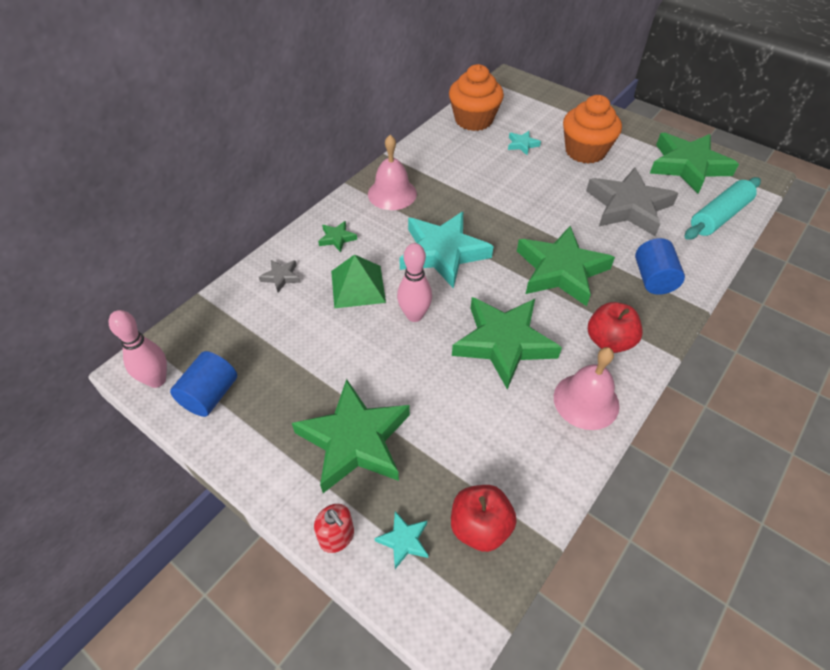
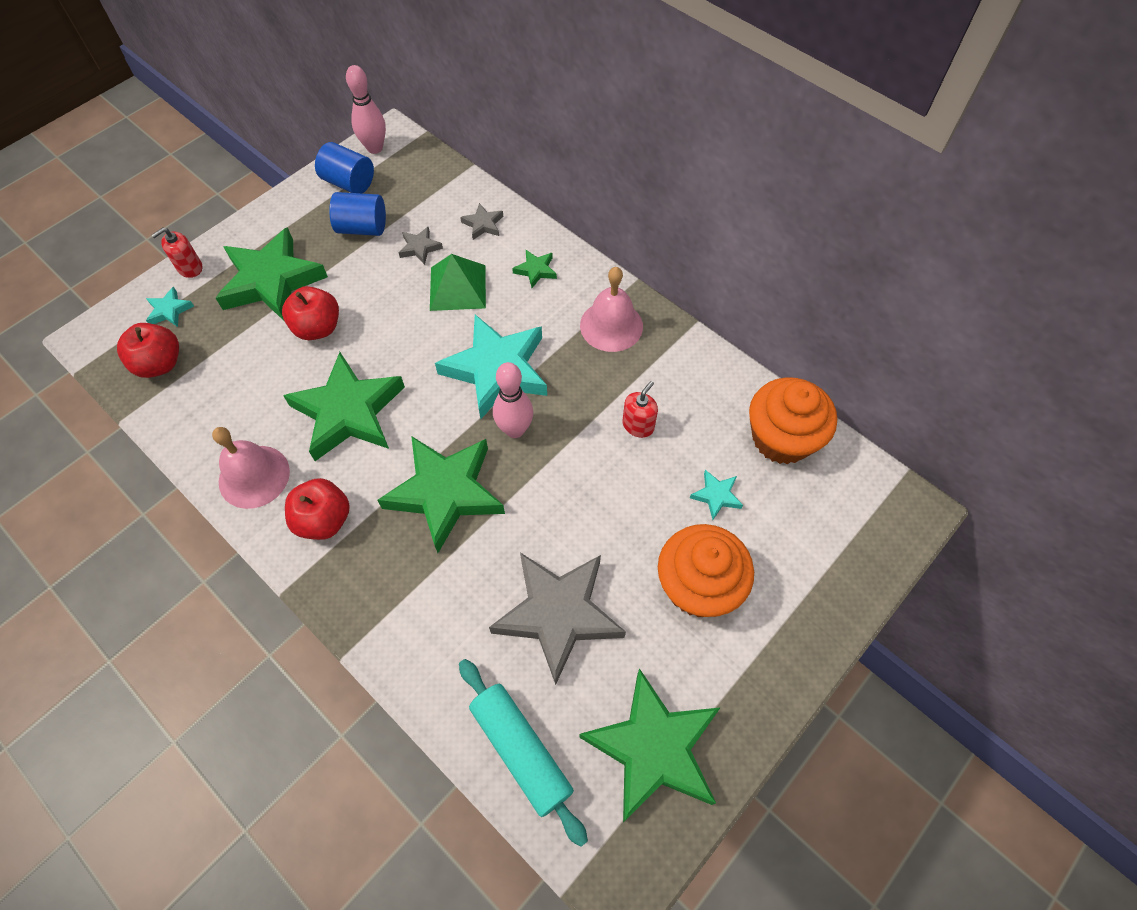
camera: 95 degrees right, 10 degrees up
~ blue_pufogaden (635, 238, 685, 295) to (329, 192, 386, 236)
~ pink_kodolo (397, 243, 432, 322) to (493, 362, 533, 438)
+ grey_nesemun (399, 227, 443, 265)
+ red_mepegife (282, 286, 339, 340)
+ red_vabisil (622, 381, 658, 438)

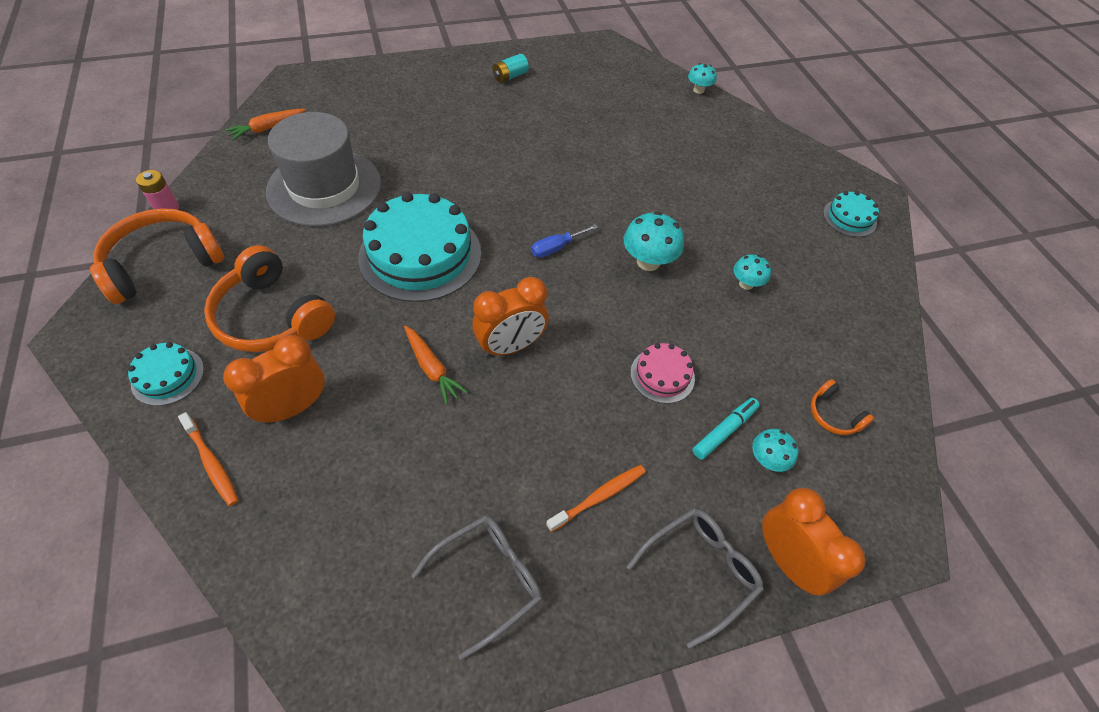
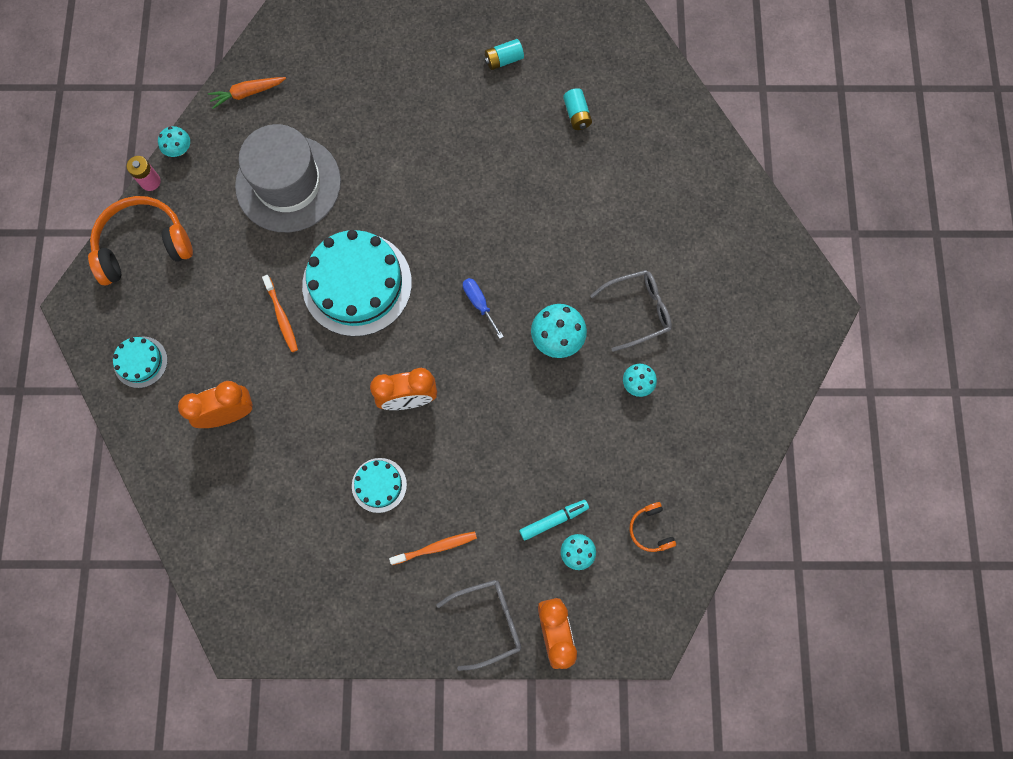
camera: 20 degrees right, 20 degrees up
~ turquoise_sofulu (688, 63, 717, 94) to (158, 126, 190, 157)
~ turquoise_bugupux (823, 191, 879, 237) to (352, 458, 407, 513)
~ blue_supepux (531, 224, 598, 258) = (463, 278, 504, 339) 75 degrees clockwise
- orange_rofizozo (204, 245, 335, 352)
- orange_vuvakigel (404, 326, 468, 405)
- pink_bugupux (630, 343, 695, 404)
~ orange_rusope (178, 412, 238, 506) to (262, 275, 298, 352)
~ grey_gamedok (411, 516, 542, 660) to (590, 270, 672, 352)
+ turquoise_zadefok (563, 88, 592, 130)

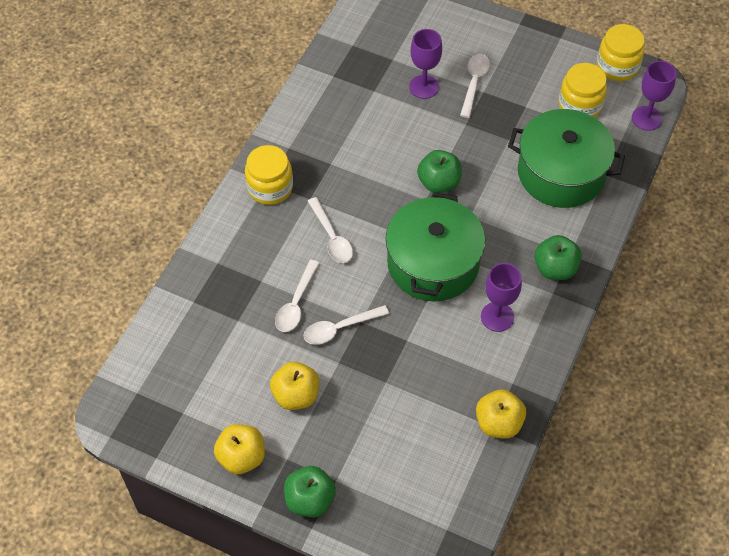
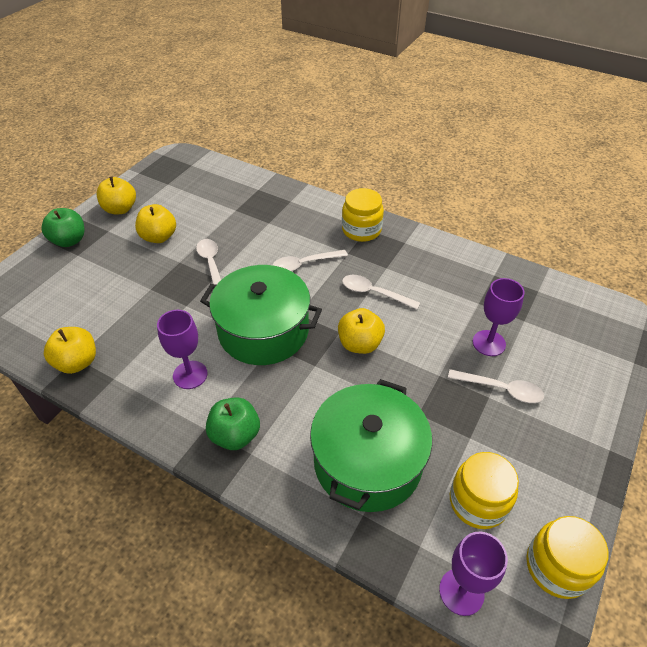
camera: 95 degrees right, 10 degrees down
~ green_mepegife (417, 150, 462, 193) to yellow_mepegife (338, 308, 385, 354)
~ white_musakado (275, 260, 320, 332) to (342, 275, 420, 309)

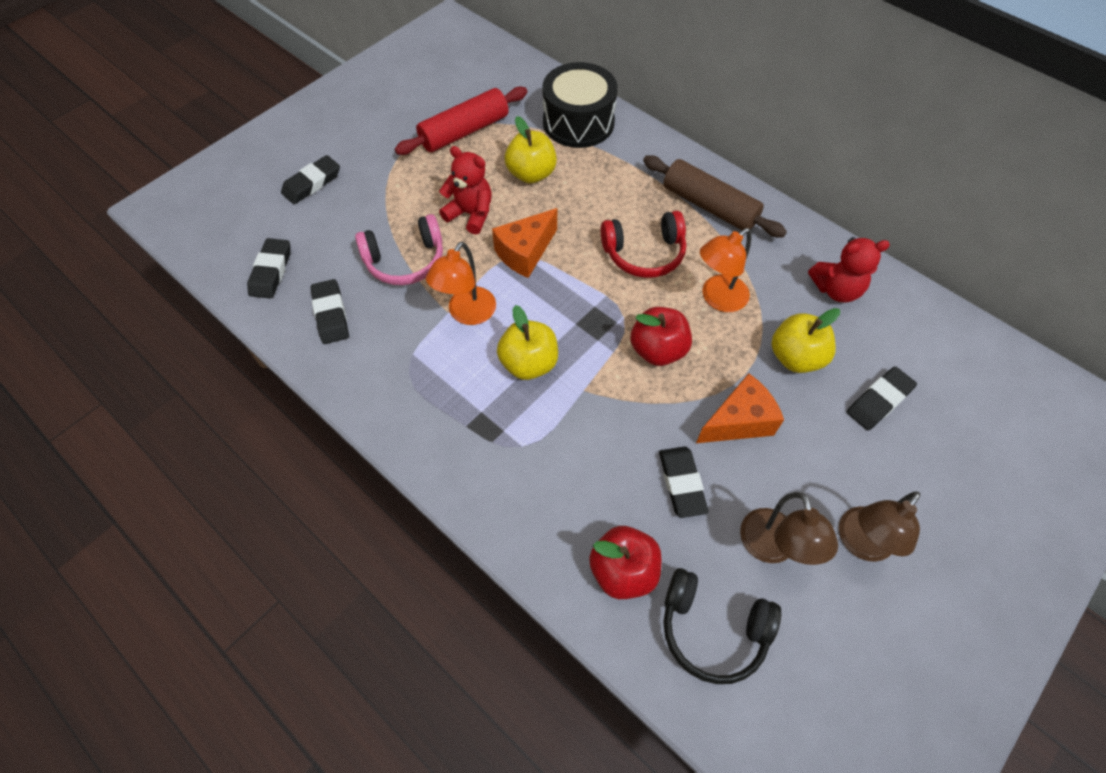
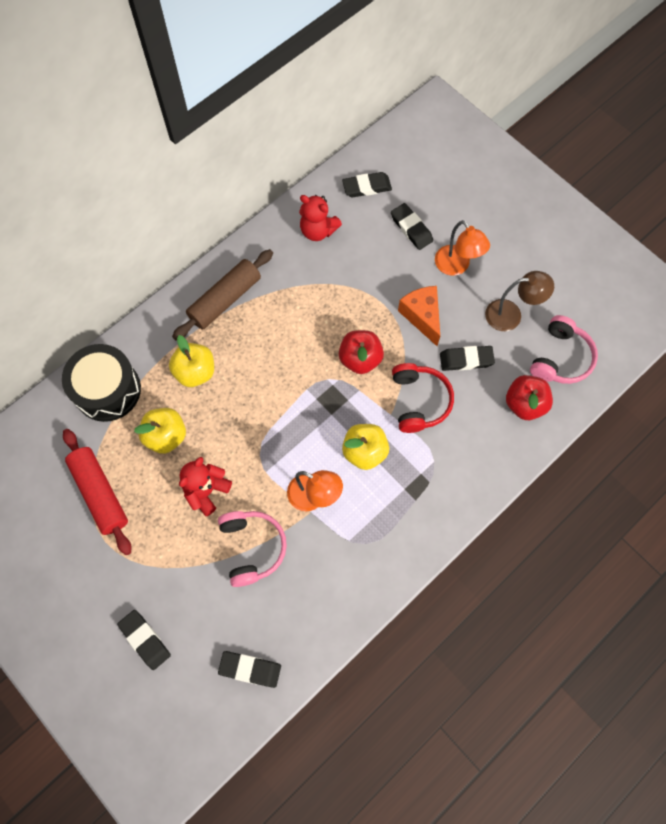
camera: 85 degrees left, 10 degrees up
- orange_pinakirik (492, 208, 557, 278)
~ red_rofizozo (601, 211, 686, 278) to (392, 363, 454, 433)
~ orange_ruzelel (700, 228, 752, 312) to (435, 220, 490, 276)
~ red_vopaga (808, 237, 890, 302) = (299, 195, 342, 241) 120 degrees clockwise
~ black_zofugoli (311, 279, 349, 344) to (342, 172, 392, 197)
~ yellow_mepegife (771, 308, 840, 373) to (169, 335, 214, 387)
- brown_ruzelel (839, 491, 920, 562)
~ black_rofizozo (664, 568, 781, 684) to pink_rofizozo (530, 315, 598, 384)

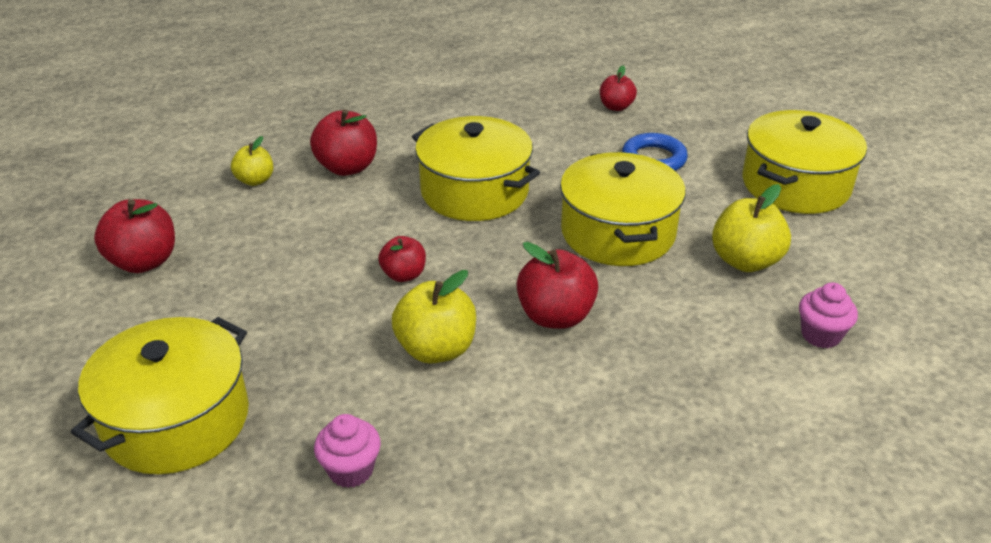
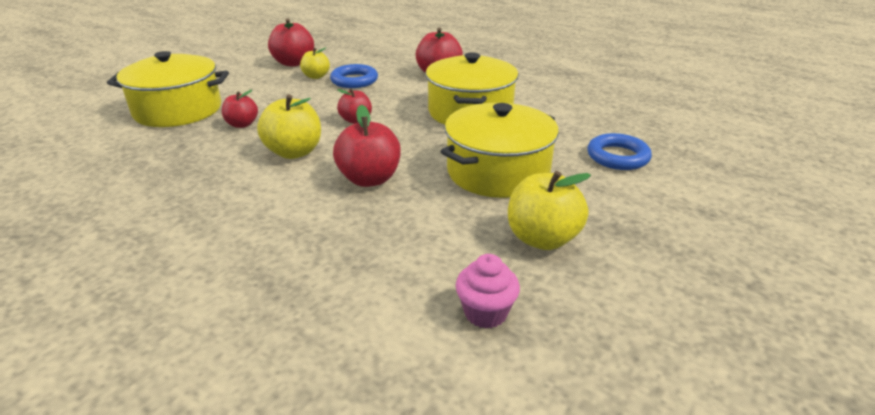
camera: 55 degrees right, 5 degrees down
~ red_mepegife (600, 66, 637, 111) to (222, 90, 258, 128)
- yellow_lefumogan (742, 110, 867, 214)
~ yellow_mepegife (231, 136, 273, 186) to (300, 48, 330, 79)
- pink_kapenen (314, 414, 381, 488)
+ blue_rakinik (330, 64, 378, 88)

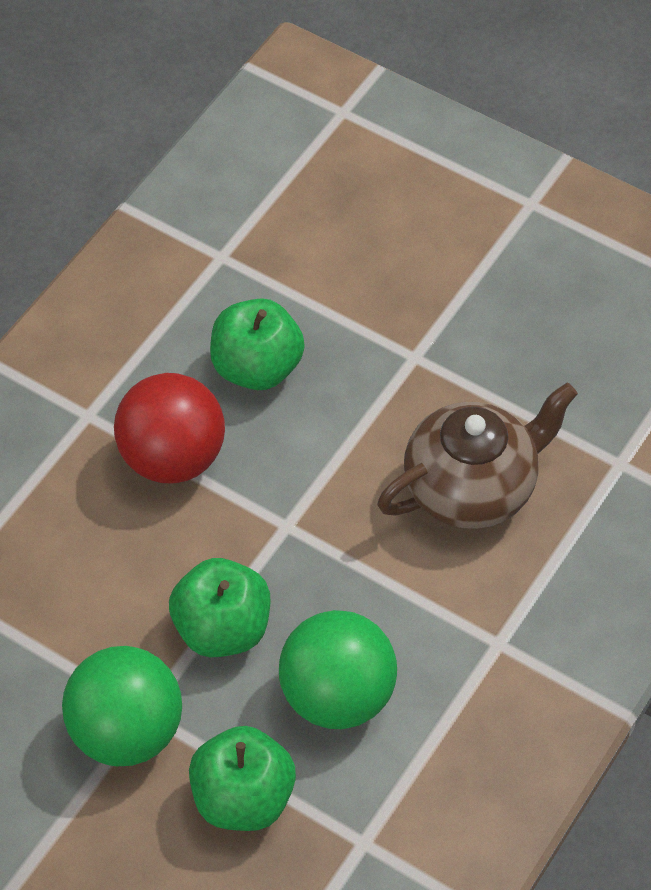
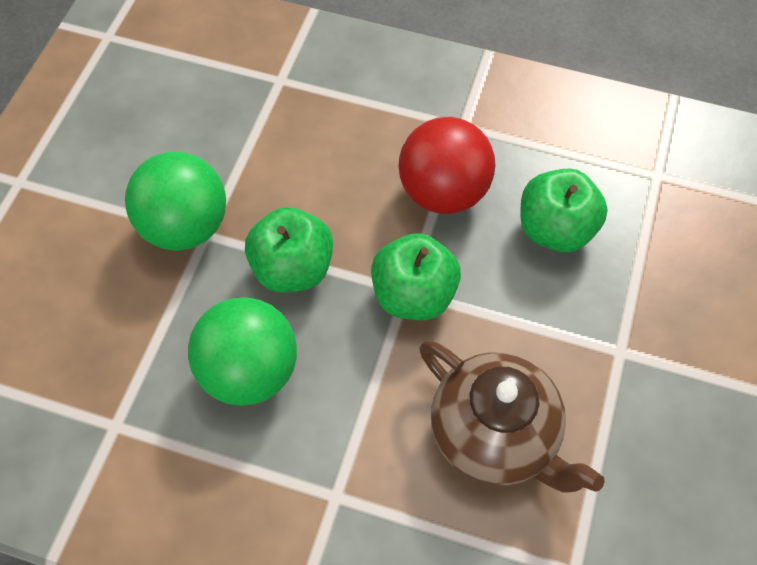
camera: 75 degrees right, 5 degrees up
~ green_mepegife (189, 726, 296, 831) to (371, 233, 461, 320)

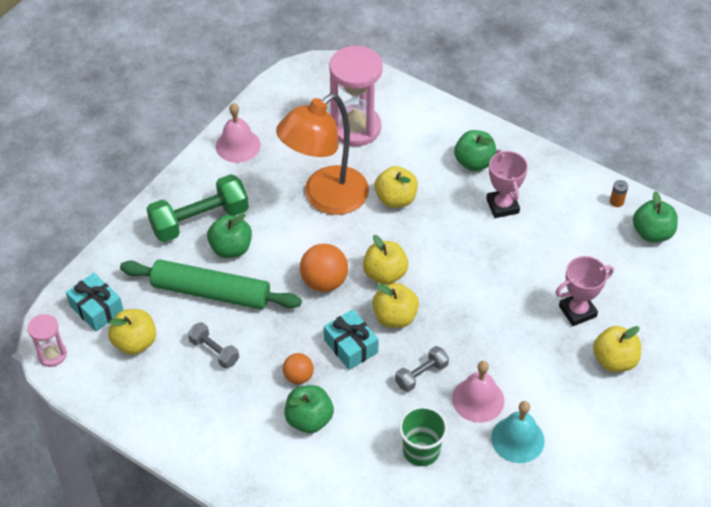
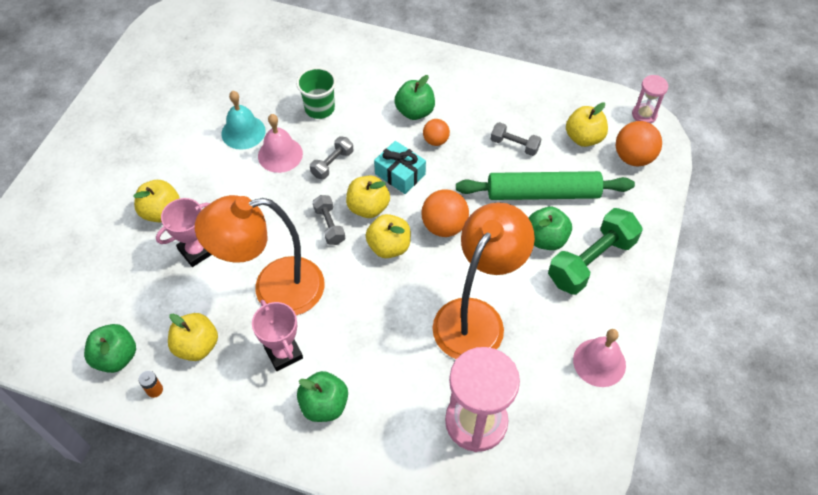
camera: 165 degrees right, 5 degrees up
~ yellow_mepegife (375, 166, 418, 208) to (168, 313, 218, 361)
~ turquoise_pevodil (66, 273, 123, 331) to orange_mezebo (616, 121, 662, 166)
+ orange_ruzelel (195, 195, 325, 315)
+ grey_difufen (312, 195, 345, 245)

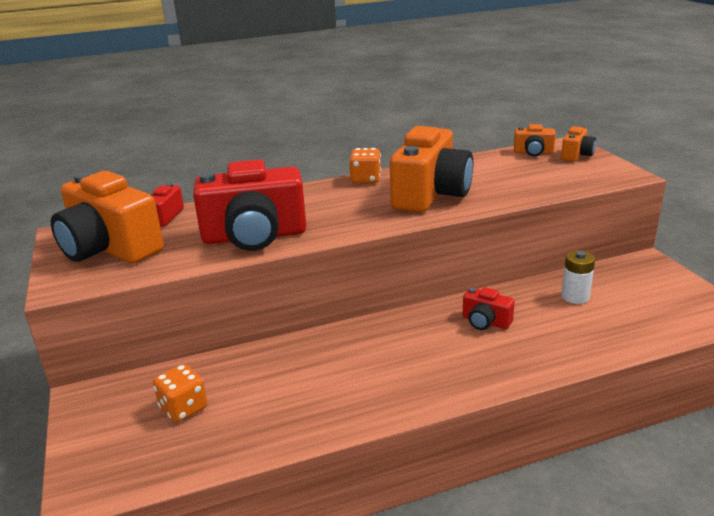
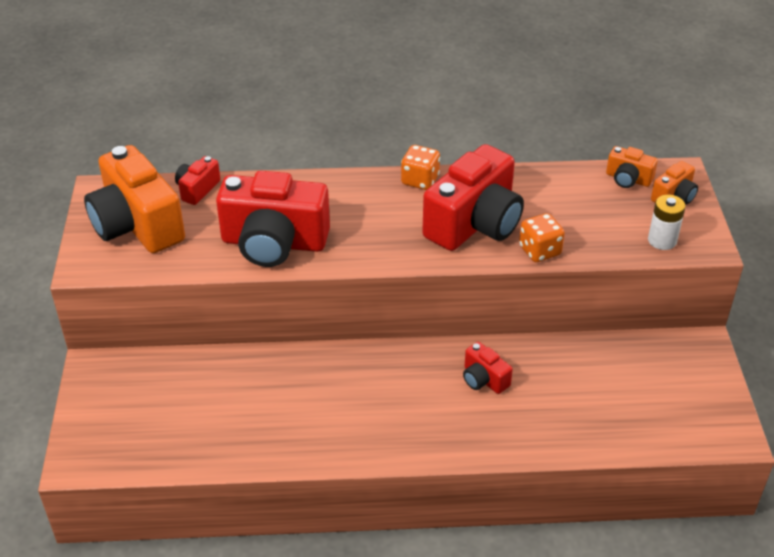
camera: 15 degrees right, 15 degrees up
~ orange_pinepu (390, 126, 473, 213) to red_pinepu (422, 144, 524, 251)
~ white_zadefok (561, 250, 595, 304) to (648, 195, 686, 250)
~ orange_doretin (153, 364, 207, 422) to (519, 213, 565, 262)

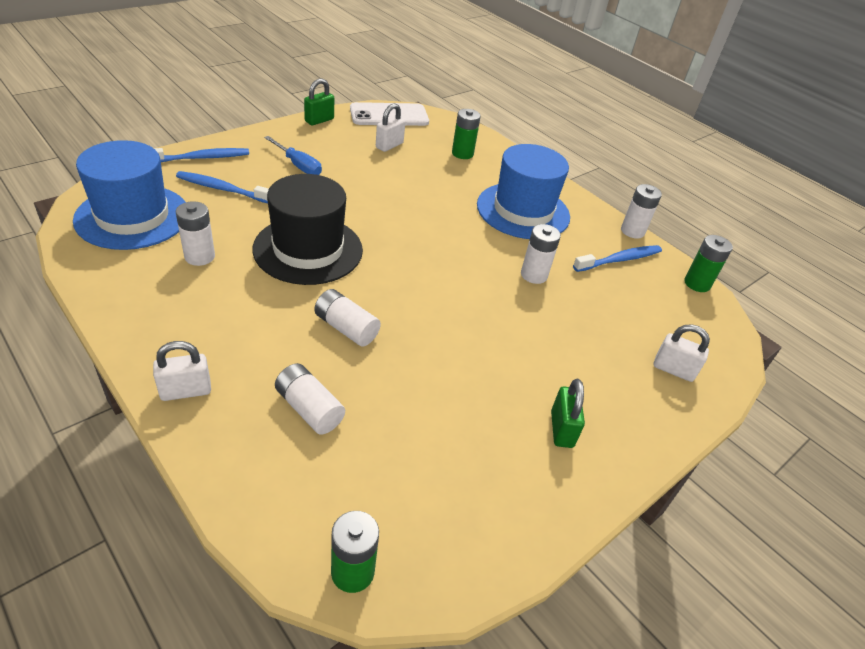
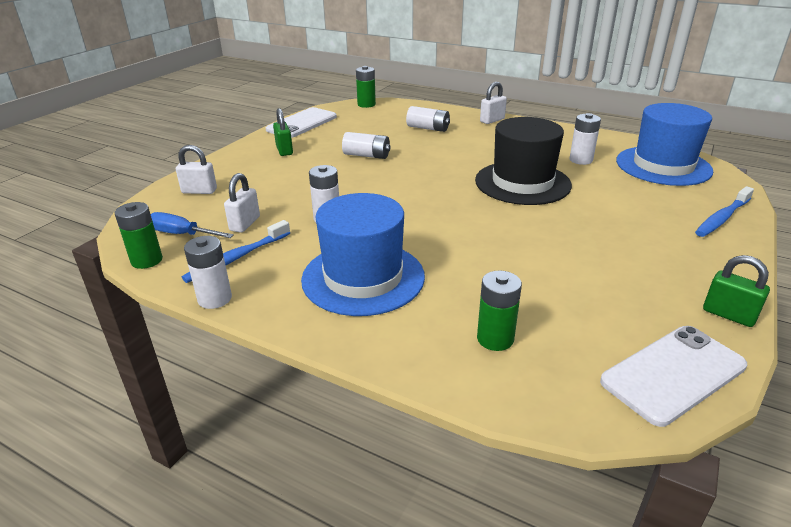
camera: 165 degrees right, 10 degrees down
~ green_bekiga (304, 78, 334, 125) = (703, 255, 770, 327) 75 degrees counterclockwise
~ white_bekiga (376, 103, 405, 152) to (224, 173, 260, 233)
~ blue_supepux (264, 136, 322, 175) to (151, 212, 234, 238)
- blue_rusope (176, 171, 269, 203)
~ white_zadefok (314, 289, 381, 347) to (342, 132, 390, 159)
+ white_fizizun (266, 107, 337, 138)

